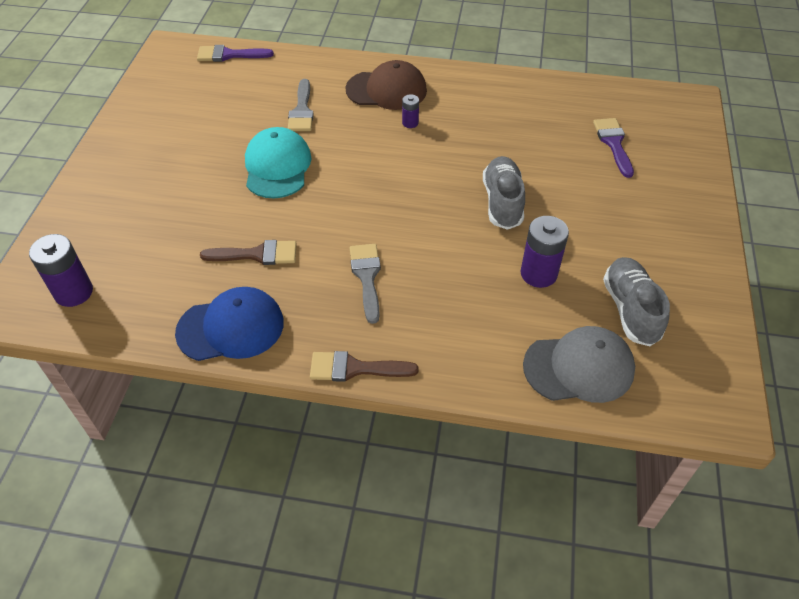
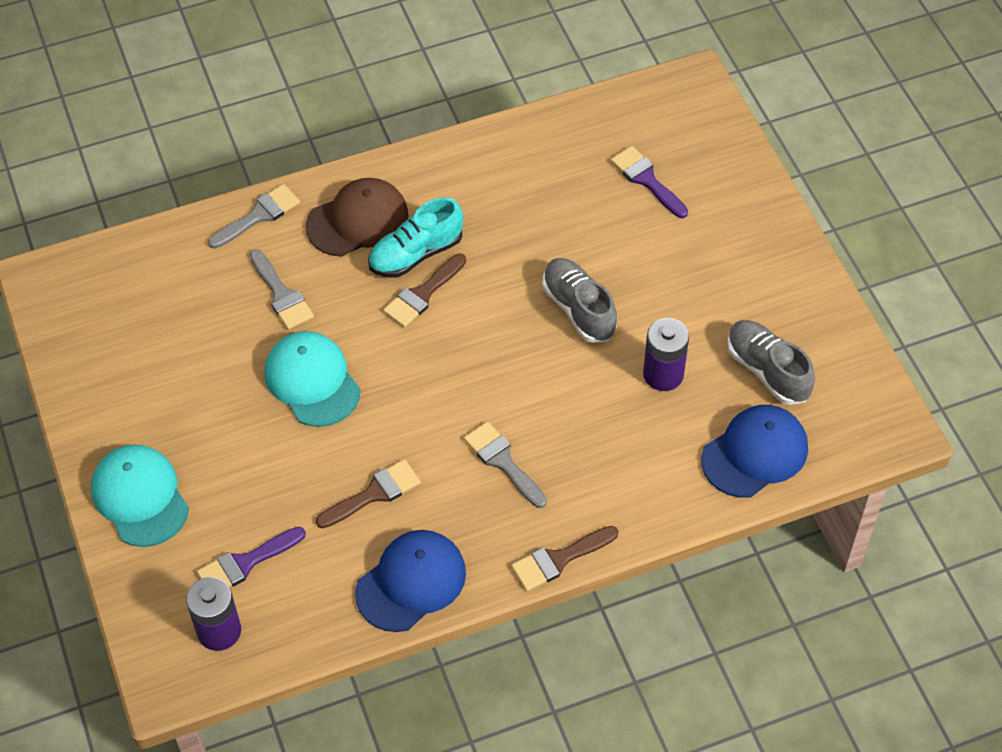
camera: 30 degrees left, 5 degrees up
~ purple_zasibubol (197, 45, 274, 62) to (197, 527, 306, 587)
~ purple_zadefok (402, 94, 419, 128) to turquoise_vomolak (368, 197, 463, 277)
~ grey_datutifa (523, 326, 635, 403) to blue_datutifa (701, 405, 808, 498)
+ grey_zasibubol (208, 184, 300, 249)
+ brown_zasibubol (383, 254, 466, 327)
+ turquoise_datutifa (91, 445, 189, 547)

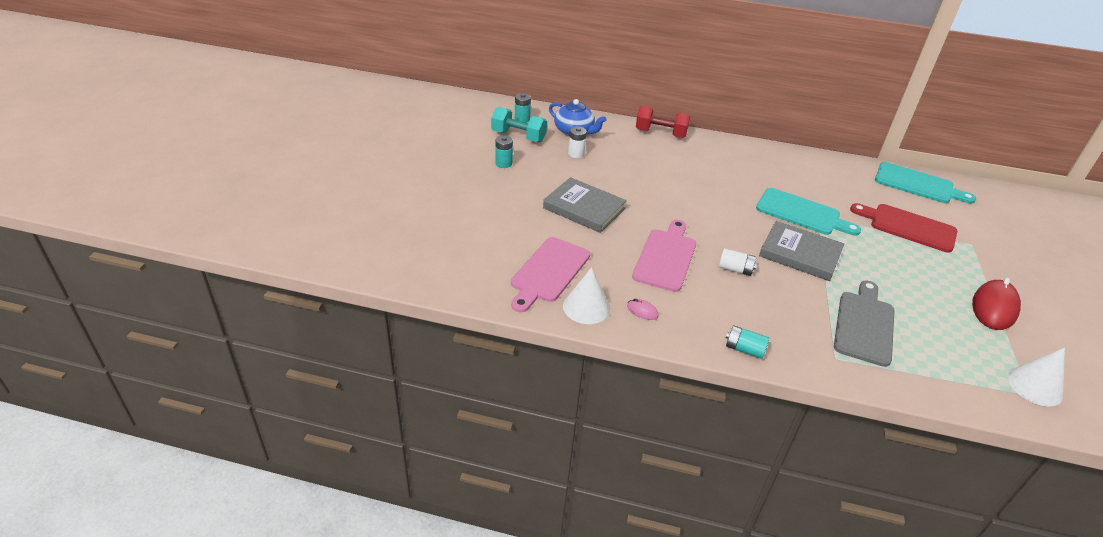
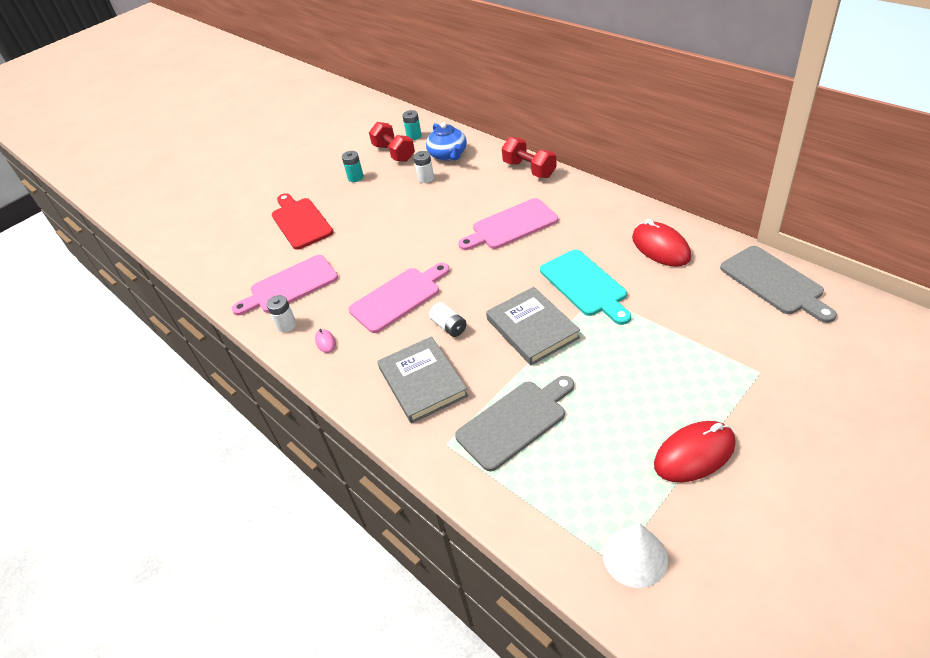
camera: 40 degrees right, 5 degrees up
~ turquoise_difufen (491, 107, 547, 142) to red_difufen (369, 122, 415, 162)
~ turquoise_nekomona (875, 162, 976, 204) to grey_nekomona (720, 246, 837, 323)
~ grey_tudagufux (543, 177, 627, 233) to (377, 336, 468, 424)
~ red_nekomona (850, 203, 957, 253) to (272, 193, 333, 250)
~ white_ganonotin (563, 267, 610, 324) to white_zadefok (267, 295, 296, 332)
- turquoise_zadefok (726, 325, 769, 359)
+ pink_nekomona (458, 198, 558, 250)
+ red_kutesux (632, 219, 691, 267)

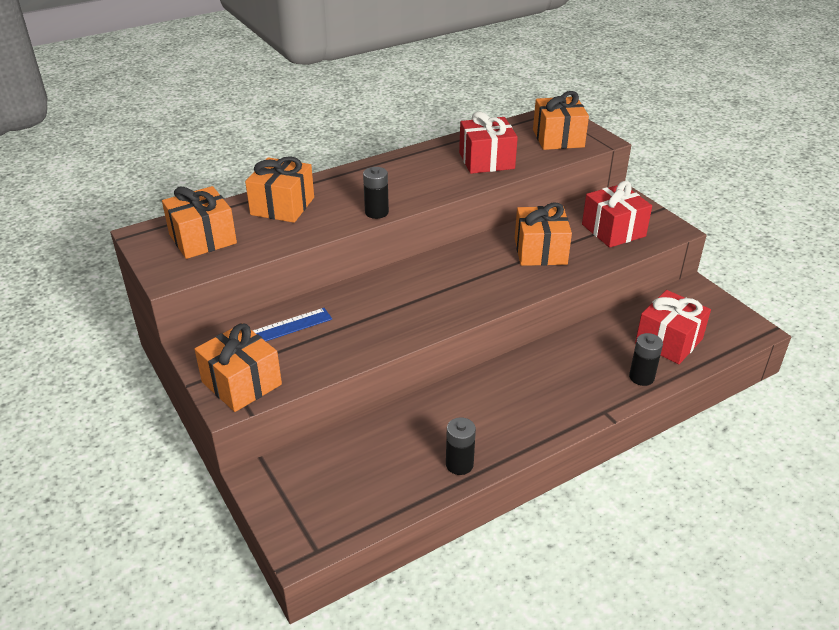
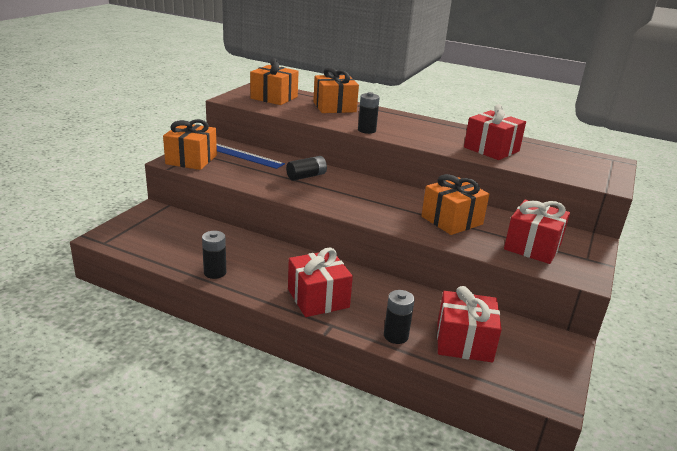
camera: 55 degrees right, 10 degrees down
- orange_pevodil (533, 91, 589, 150)
+ black_zadefok (286, 156, 327, 181)
+ red_pevodil (288, 248, 353, 317)

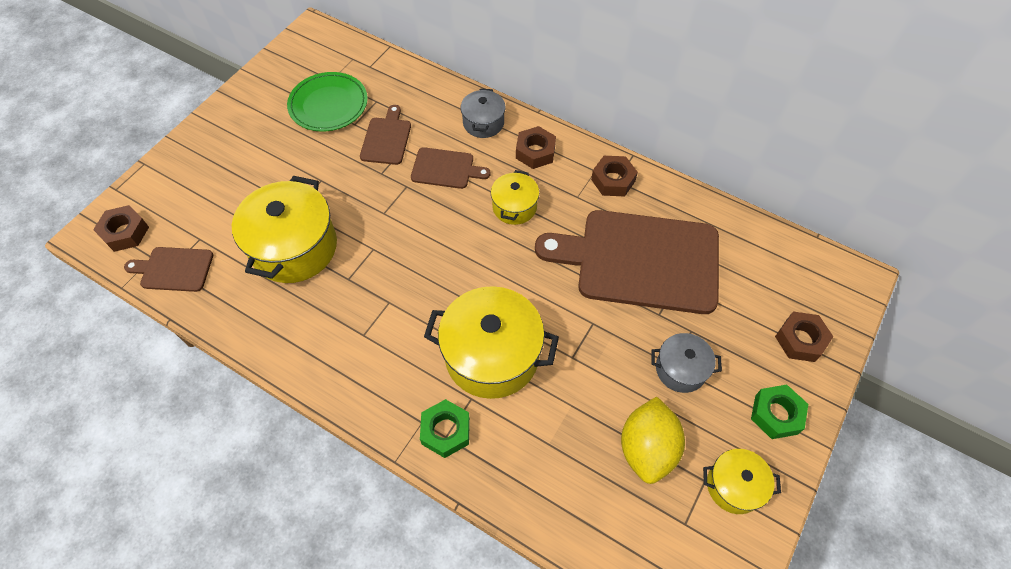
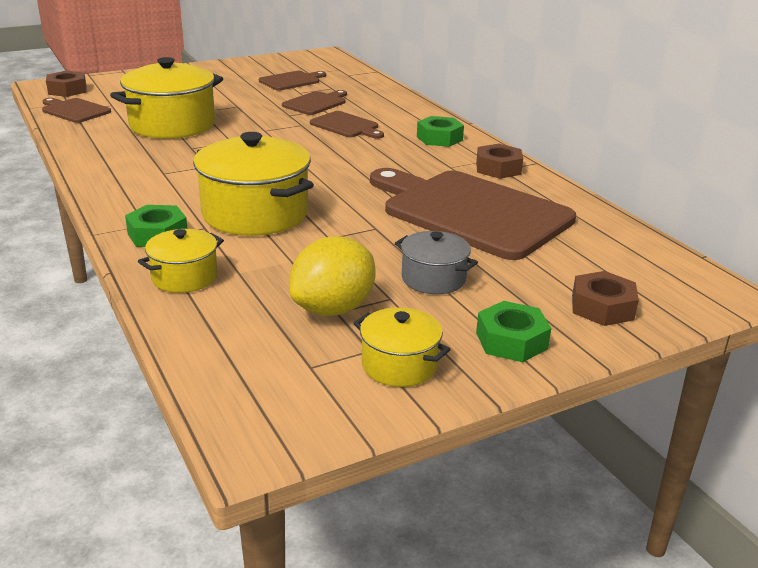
camera: 30 degrees right, 30 degrees down
~ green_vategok (287, 72, 368, 132) to brown_nekomona (259, 71, 326, 91)
- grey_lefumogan (461, 88, 506, 138)
~ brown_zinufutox (516, 126, 556, 169) to green_zinufutox (417, 116, 464, 147)
~ yellow_lefumogan (491, 170, 539, 225) to (138, 229, 224, 293)

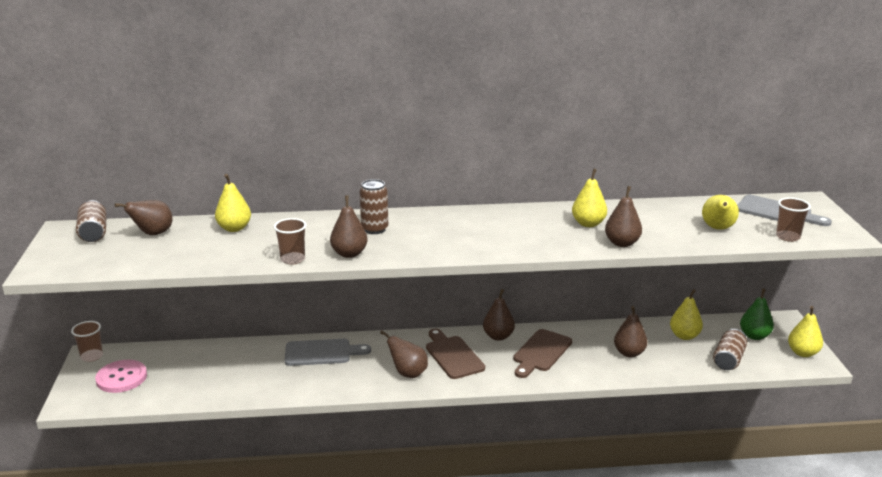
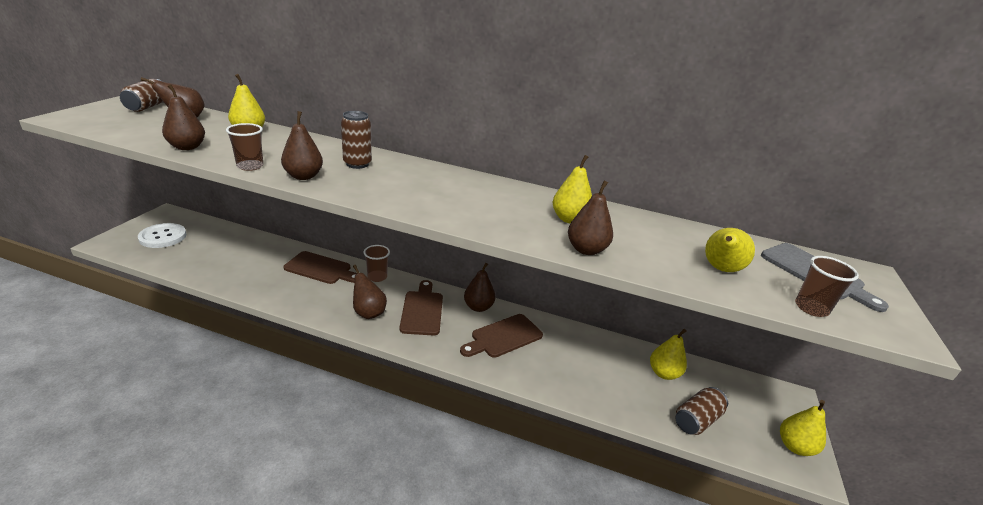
camera: 20 degrees right, 5 degrees up
- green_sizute (740, 288, 774, 340)
~ brown_sizute (614, 306, 647, 357) to (162, 84, 205, 150)
~ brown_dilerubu (71, 321, 103, 362) to (364, 245, 390, 282)
~ grey_nekomona (285, 339, 371, 366) to brown_nekomona (284, 251, 357, 284)
~ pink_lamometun (95, 360, 147, 393) to white_lamometun (138, 223, 186, 248)

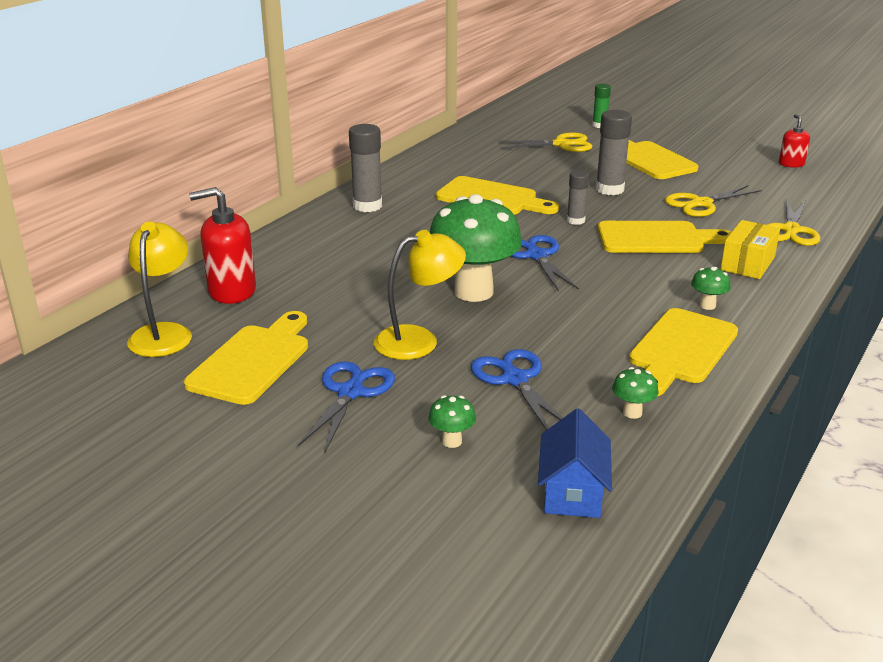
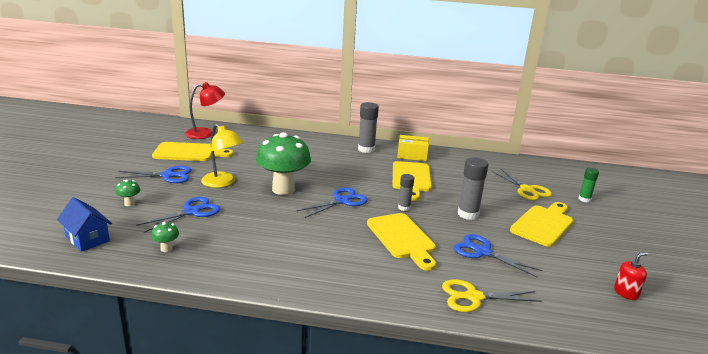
camera: 65 degrees right, 5 degrees down
~ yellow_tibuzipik (665, 185, 762, 217) to blue_tibuzipik (454, 234, 543, 277)
- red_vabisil (189, 187, 256, 304)
~ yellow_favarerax (721, 220, 780, 279) to (397, 135, 429, 161)
~ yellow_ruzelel (127, 222, 192, 357) to red_ruzelel (185, 82, 225, 139)
- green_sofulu (691, 267, 731, 310)
- yellow_nekomona (629, 308, 738, 396)
~ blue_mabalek (538, 409, 612, 518) = (57, 197, 112, 252) 60 degrees clockwise

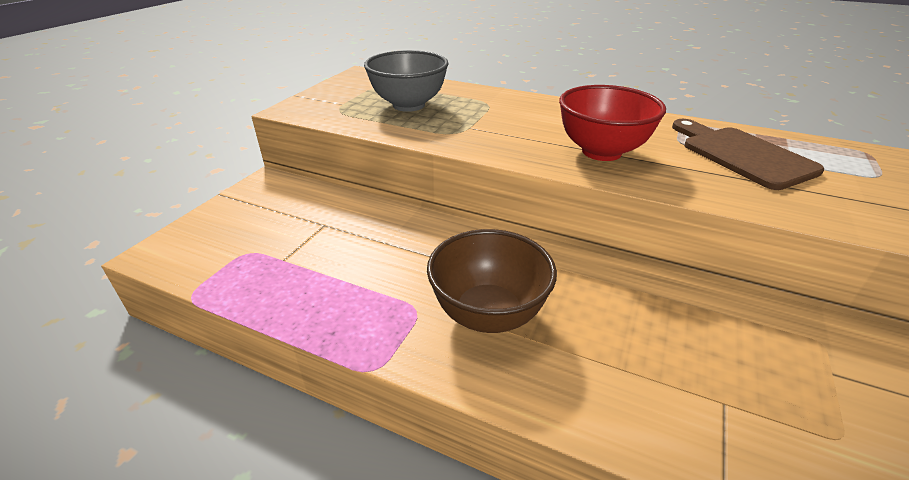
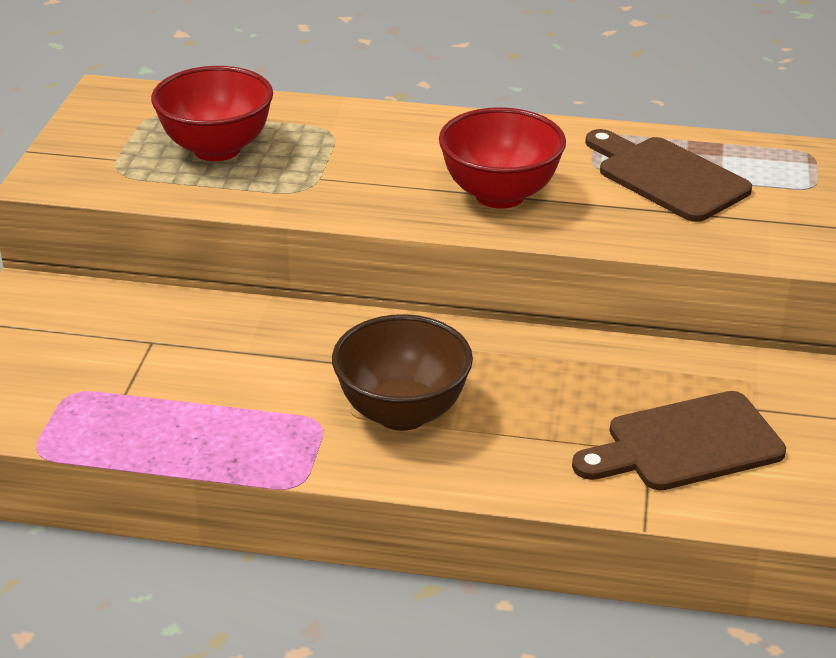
camera: 15 degrees left, 0 degrees up
~ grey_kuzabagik (364, 50, 449, 112) to red_kuzabagik (151, 66, 273, 162)
+ brown_nekomona (572, 391, 786, 491)

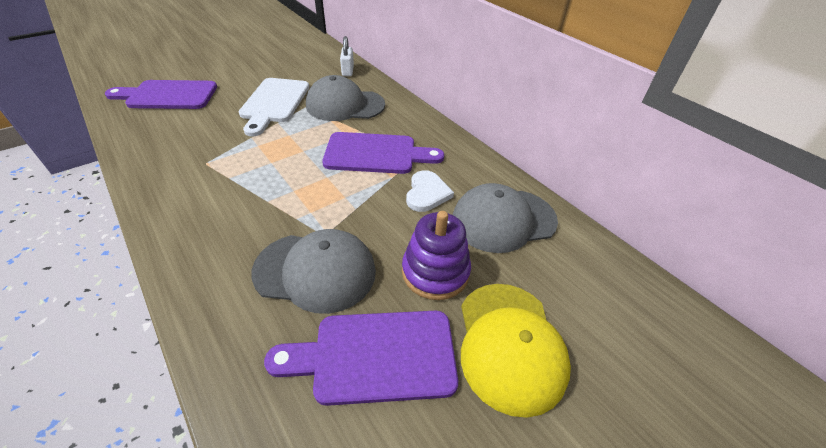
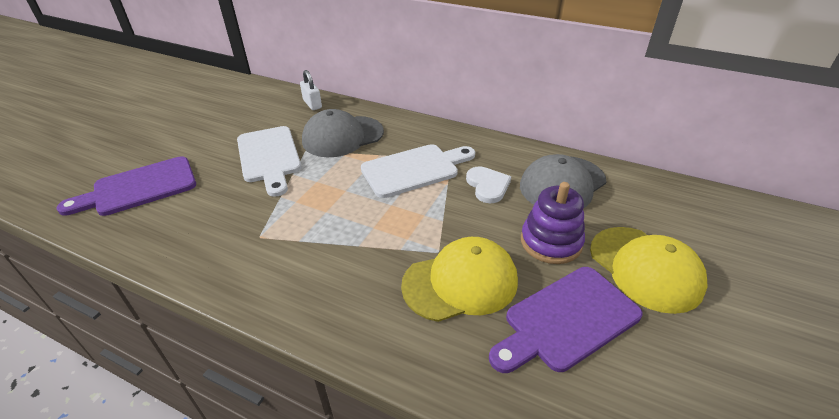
camera: 25 degrees left, 5 degrees down
~ purple_nekomona (322, 132, 444, 174) to white_nekomona (361, 144, 475, 198)
~ grey_datutifa (251, 229, 376, 314) to yellow_datutifa (401, 237, 518, 322)

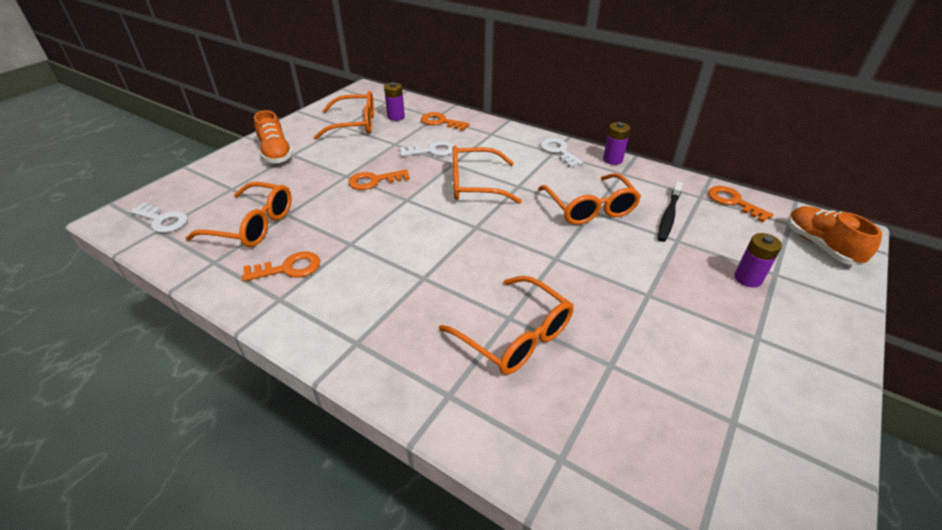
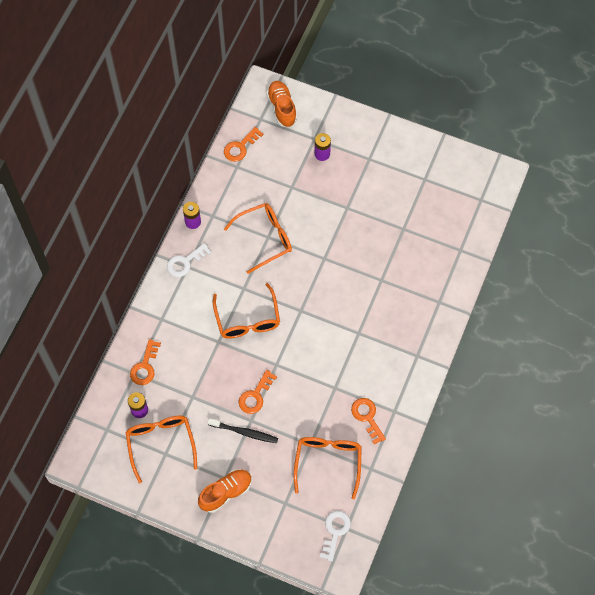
camera: 100 degrees left, 25 degrees up
- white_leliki (400, 141, 454, 157)
~ orange_leliki (348, 169, 410, 190) = (239, 370, 277, 414) 60 degrees clockwise
~ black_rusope (658, 181, 683, 242) to (207, 418, 278, 443)
~ orange_vomolak (788, 206, 882, 265) = (266, 81, 297, 127) 105 degrees clockwise
- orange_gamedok (439, 276, 573, 375)

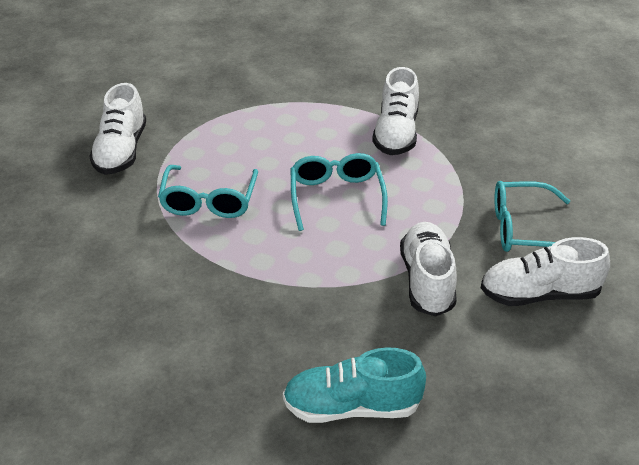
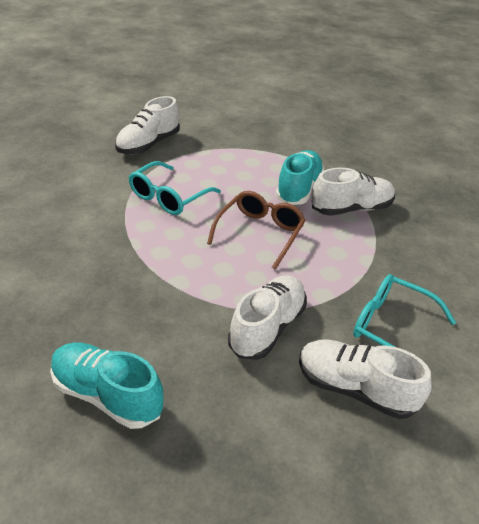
camera: 30 degrees right, 0 degrees up
~ white_vomolak (372, 67, 419, 155) = (311, 168, 395, 216) 150 degrees counterclockwise
~ turquoise_gamedok (291, 153, 388, 231) to brown_gamedok (207, 191, 306, 270)
+ turquoise_vomolak (276, 150, 325, 205)

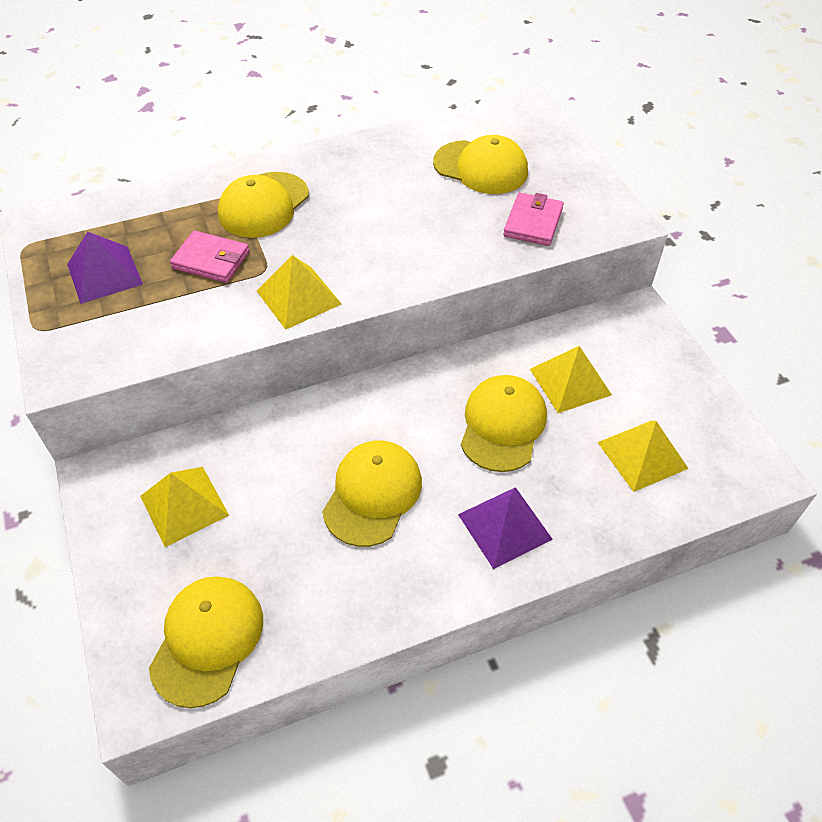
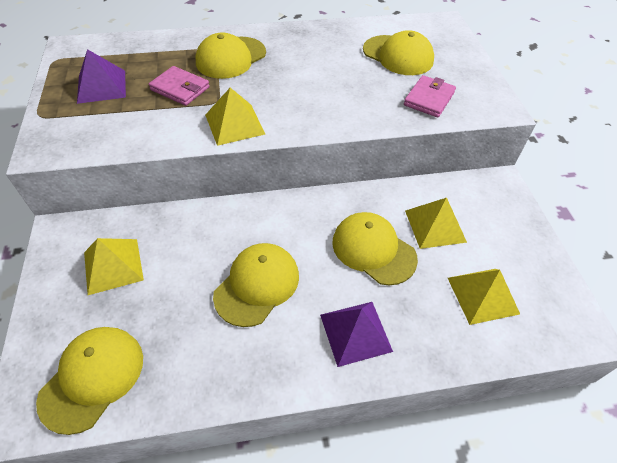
camera: 10 degrees right, 0 degrees up
~ yellow_datutifa (461, 375, 547, 472) = (332, 212, 418, 285) 75 degrees counterclockwise

